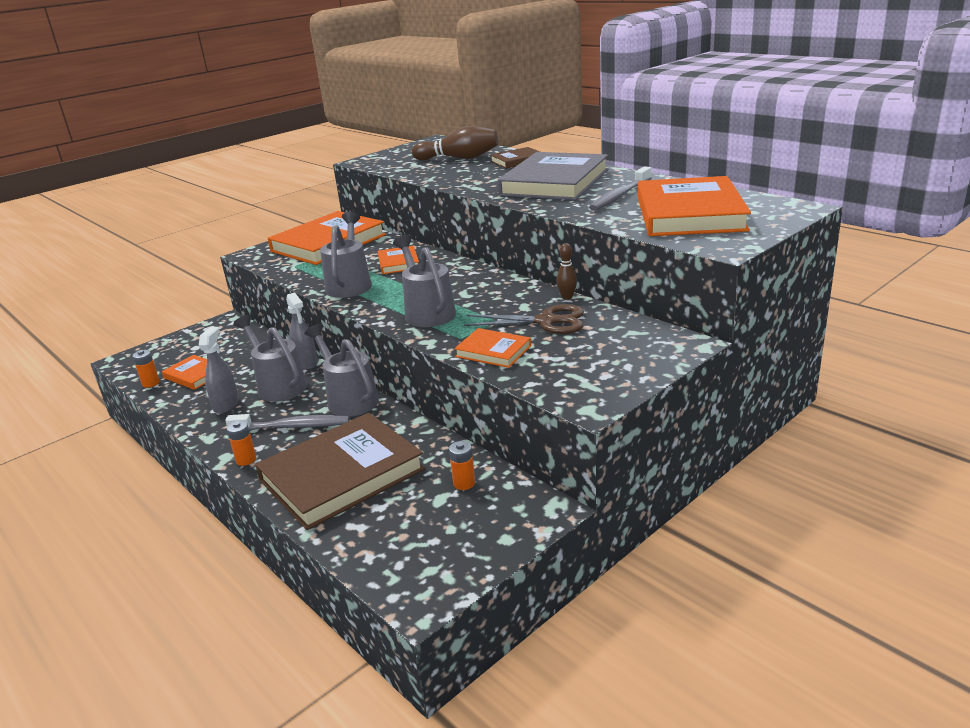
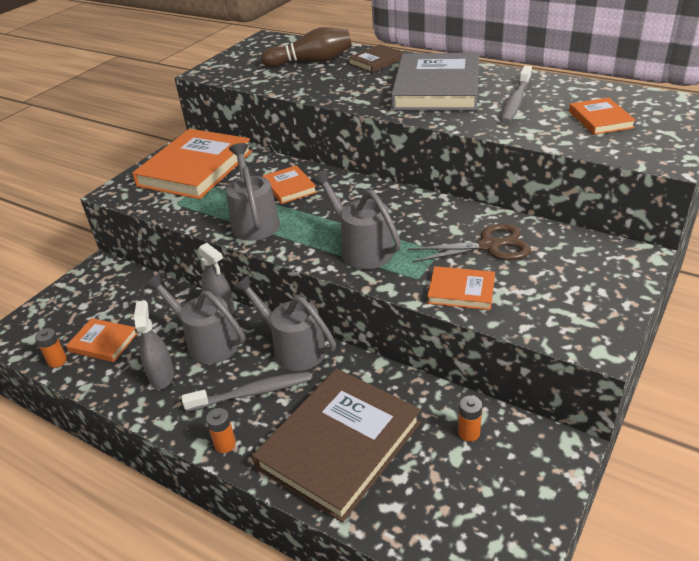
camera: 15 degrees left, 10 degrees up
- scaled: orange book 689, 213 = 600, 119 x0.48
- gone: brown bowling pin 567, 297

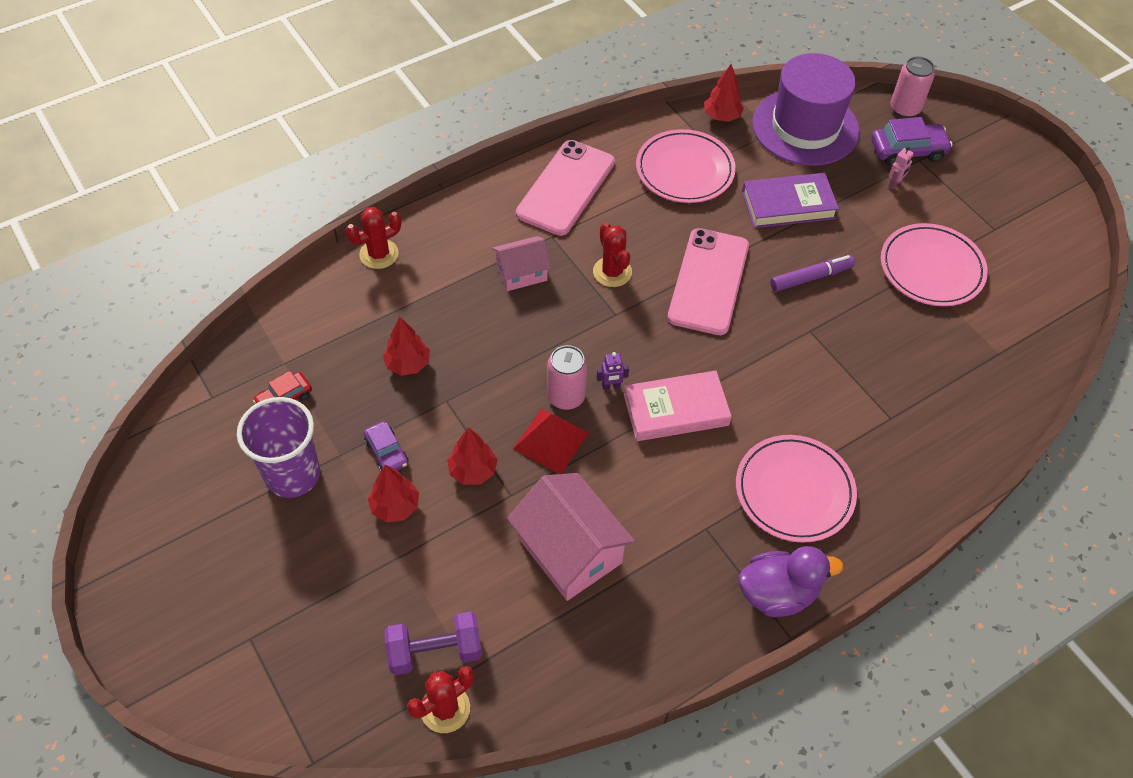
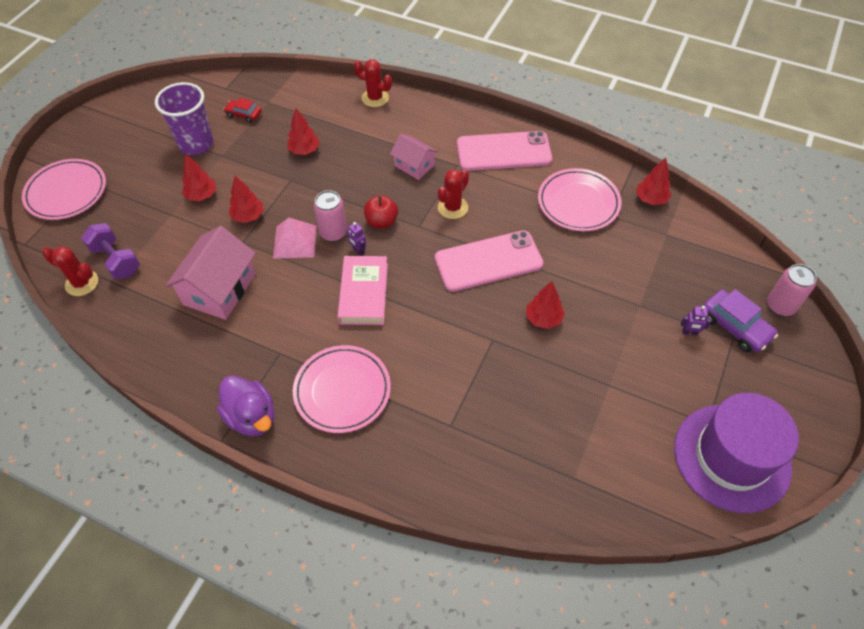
camera: 60 degrees right, 0 degrees up
- shifted: pink plate 931, 268 to 66, 192
- repainted: red pyramid 551, 441 to pink pyramid 294, 241
- rotated: pink book 676, 410 = 363, 293 45 degrees clockwise
- new: red apple 381, 222
- swapped: purple marker 810, 278 to red tree 543, 318
- shifted: purple hat 805, 127 to 731, 457
- repainted: pink robot 894, 184 to purple robot 689, 332
- gone: purple car 387, 452
- gone: purple book 788, 205

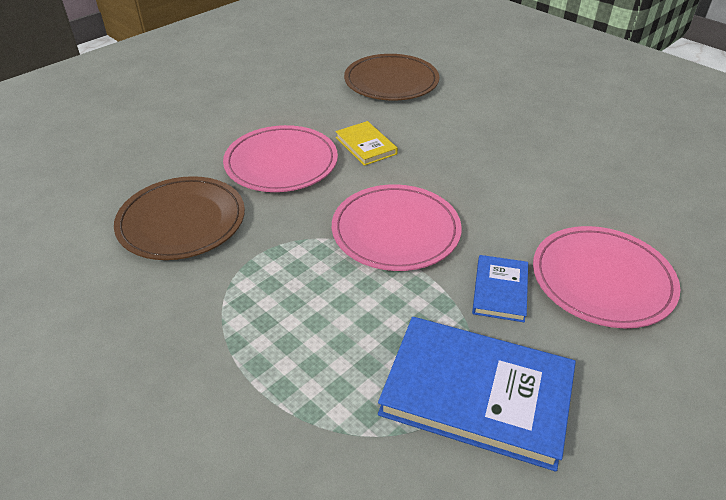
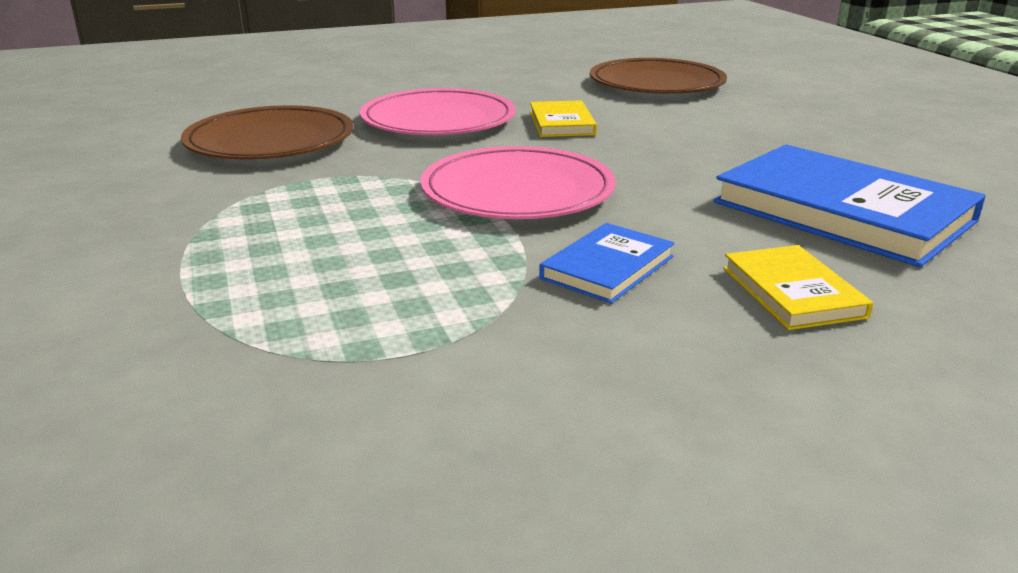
camera: 25 degrees right, 15 degrees down
- shifted: blue book 476, 394 to 842, 212
- swapped: pink plate 602, 279 to yellow book 792, 292

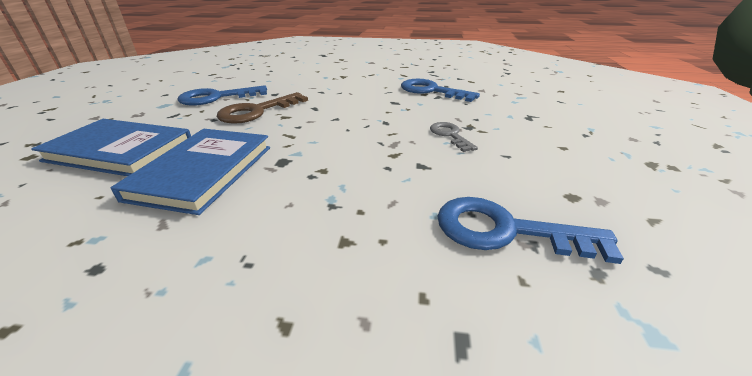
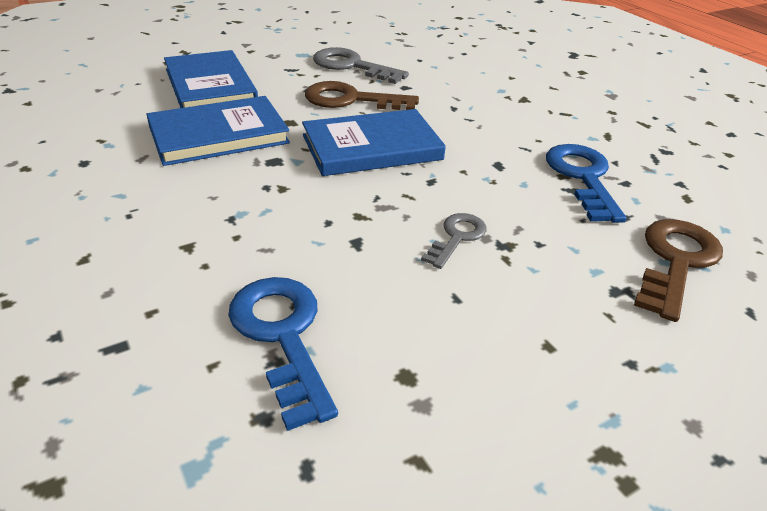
camera: 50 degrees right, 5 degrees up
- new: blue book 372, 147
- repainted: blue key 217, 97 to grey key 352, 66
- new: brown key 675, 262

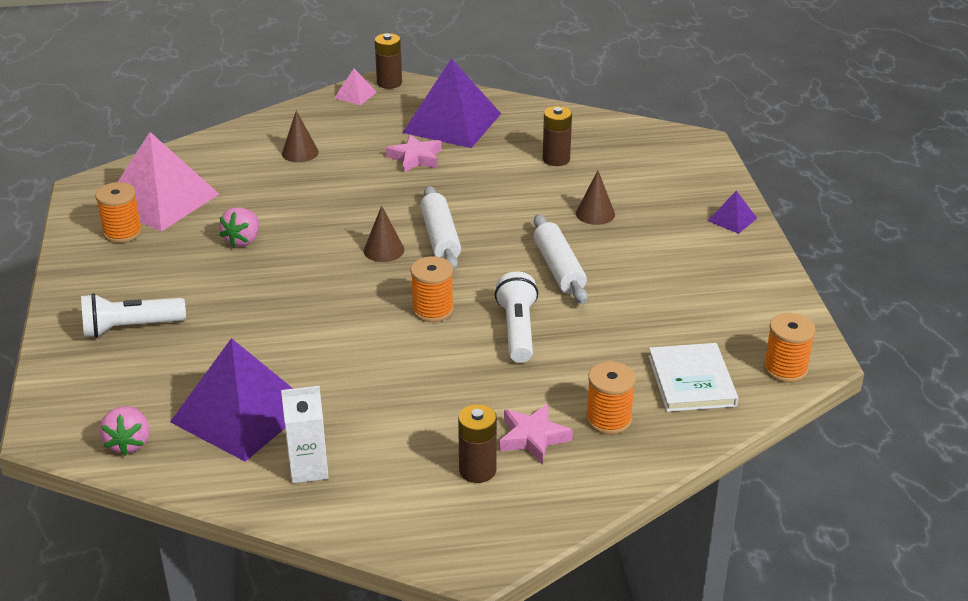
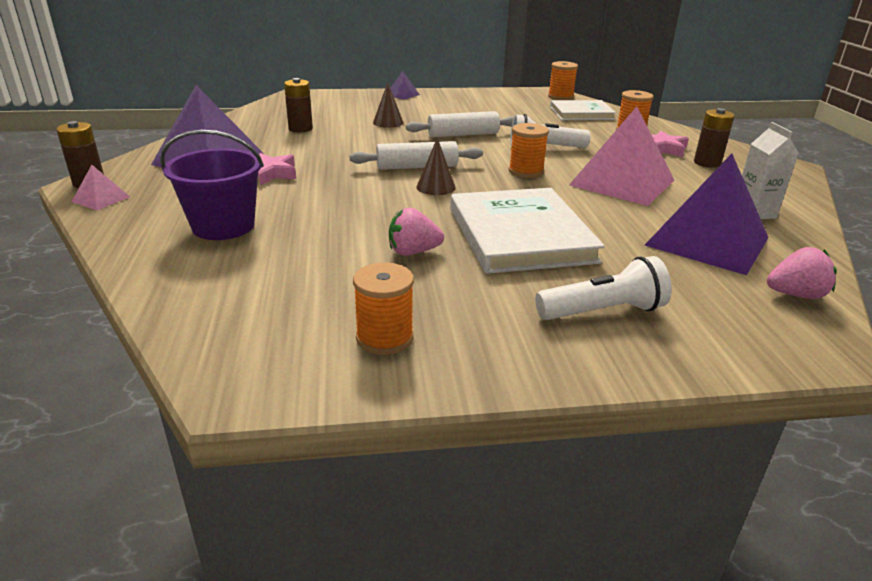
camera: 90 degrees left, 5 degrees down
- swapped: brown cone 300, 152 to purple bucket 223, 226
- rotated: pink strawberry 243, 240 = 413, 252 150 degrees clockwise
- new: white book 520, 235
- rotated: white flashlight 130, 328 = 603, 311 90 degrees counterclockwise
- shifted: pink pyramid 161, 199 to 622, 182

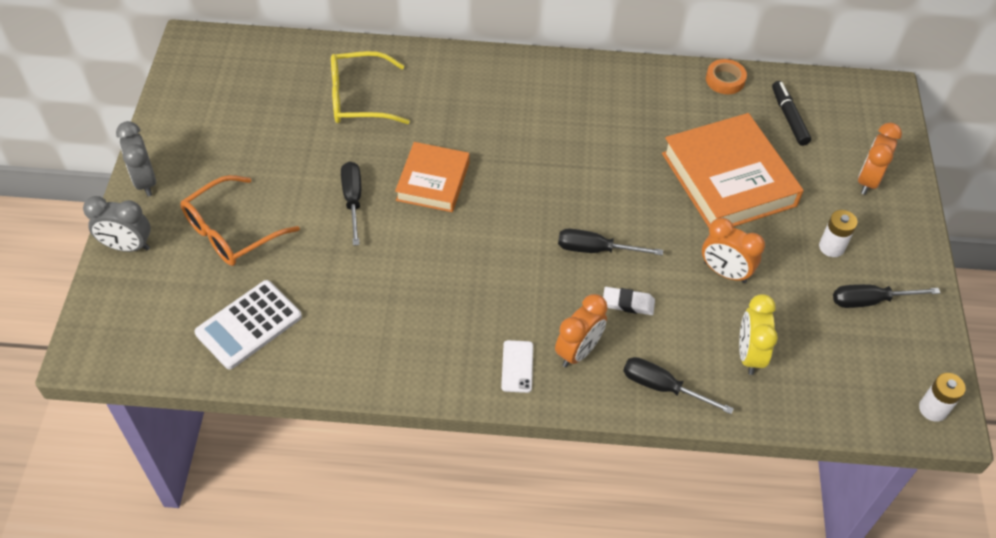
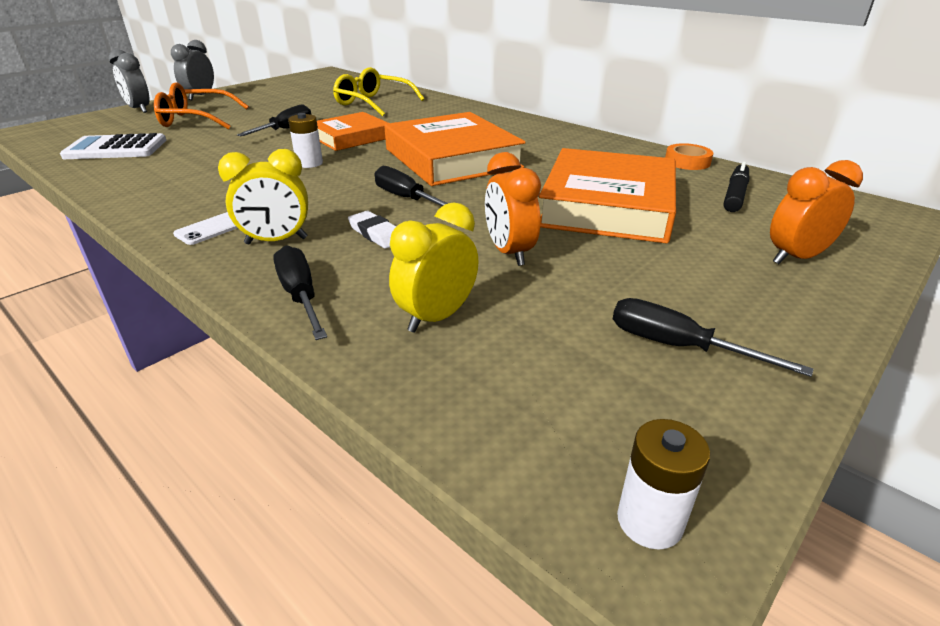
camera: 40 degrees right, 20 degrees down
- repainted: orange clock 578, 351 to yellow clock 276, 241
- shifted: white battery 831, 247 to 309, 163
- new: orange book 452, 158

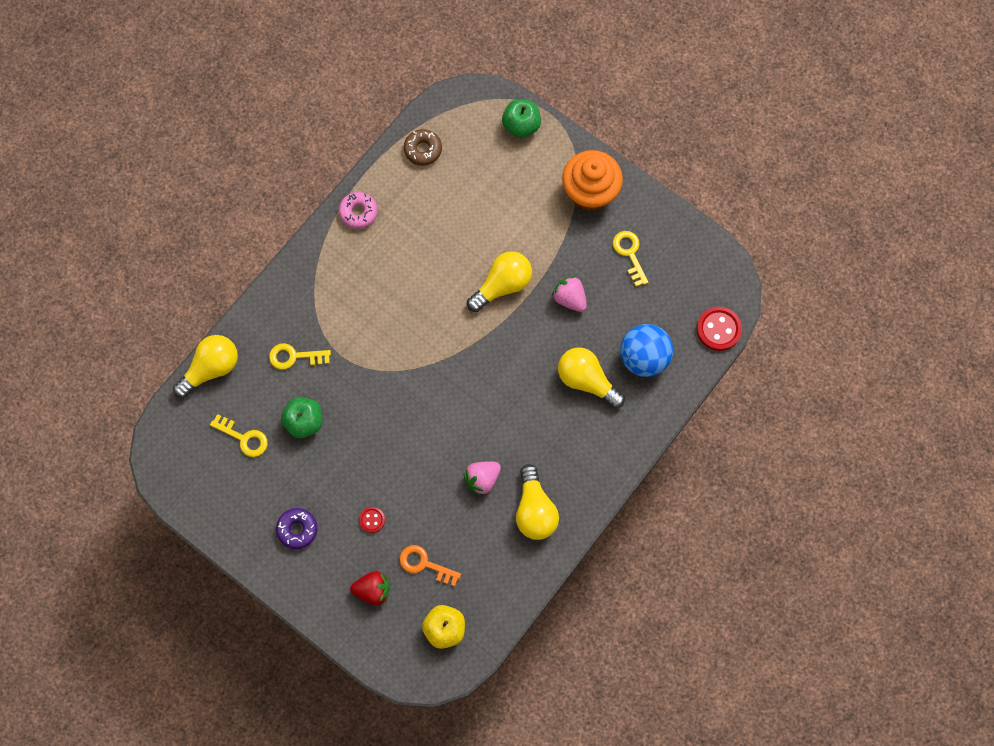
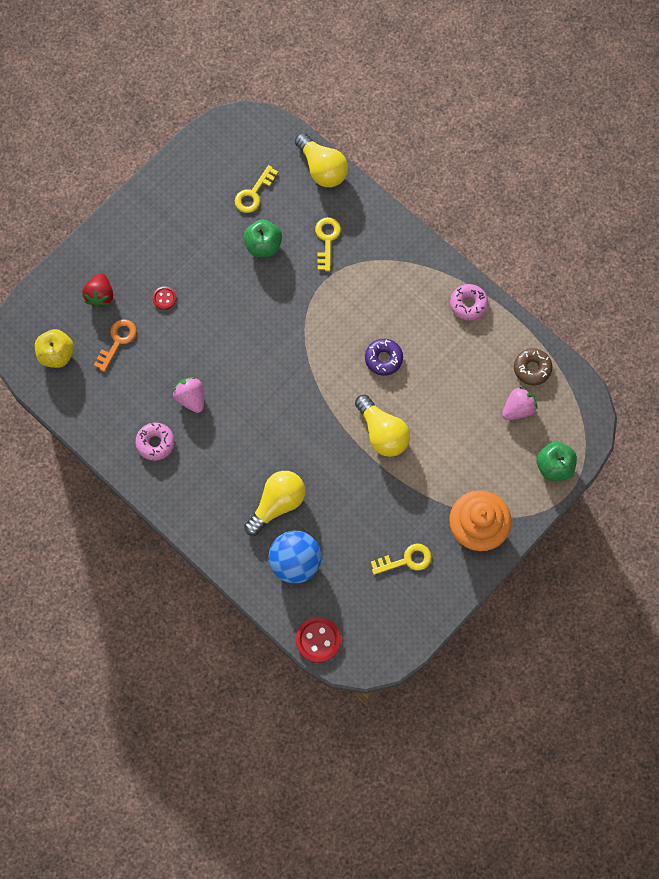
camera: 95 degrees right, 0 degrees up
- swapped: yellow light bulb 534, 510 to pink donut 155, 443
- shifted: purple donut 297, 529 to 383, 359
- shifted: pink strawberry 570, 298 to 518, 408

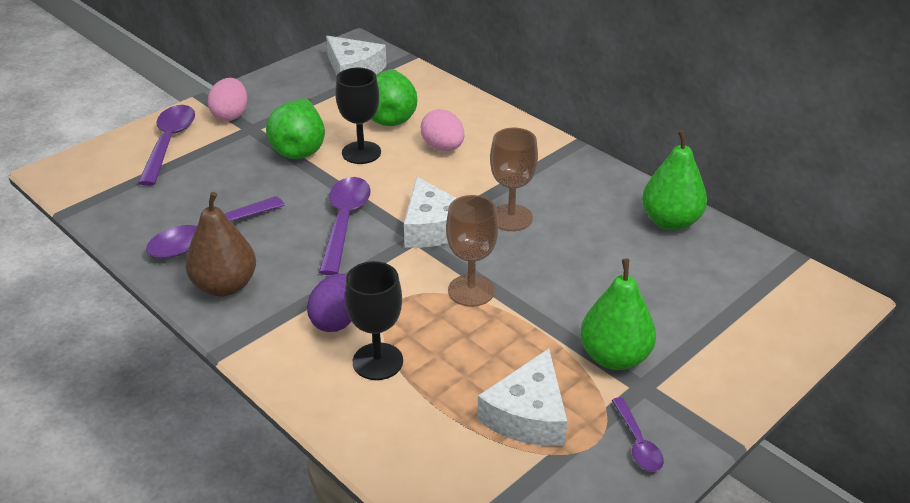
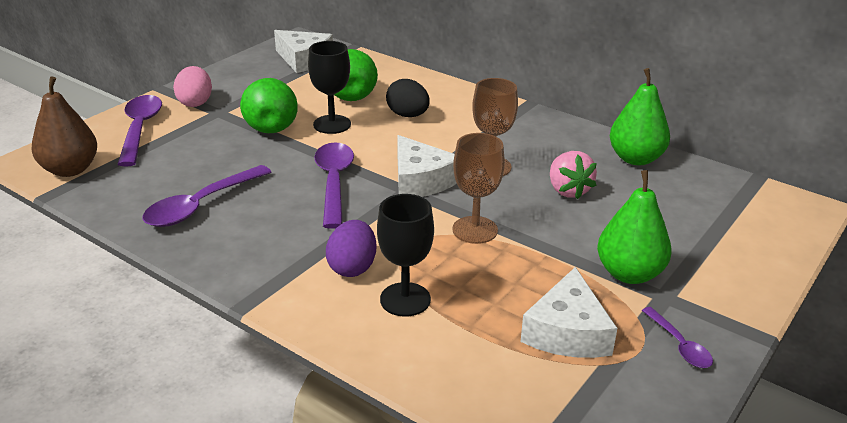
camera: 10 degrees left, 5 degrees down
- shifted: brown pear 225, 286 to 70, 170
- repainted: pink egg 443, 148 to black egg 408, 115
- new: pink strawberry 568, 190

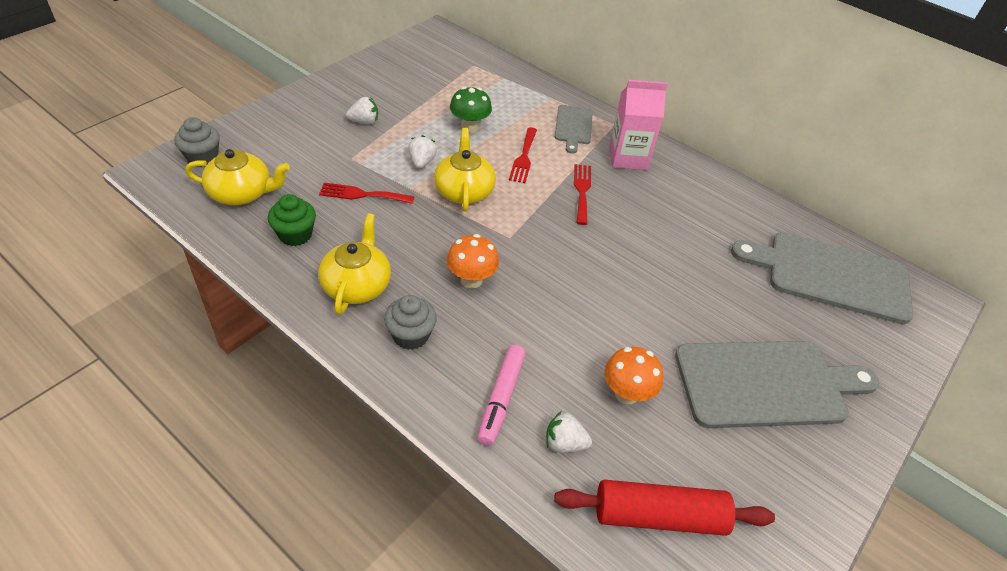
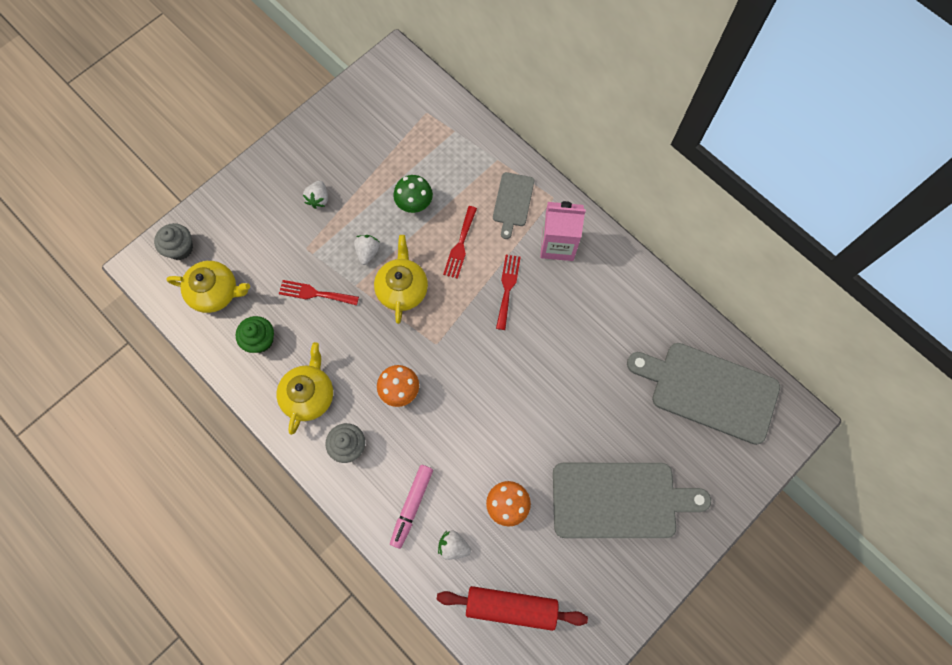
camera: 10 degrees right, 25 degrees up
- rotated: white strawberry 364, 122 = 318, 199 105 degrees clockwise

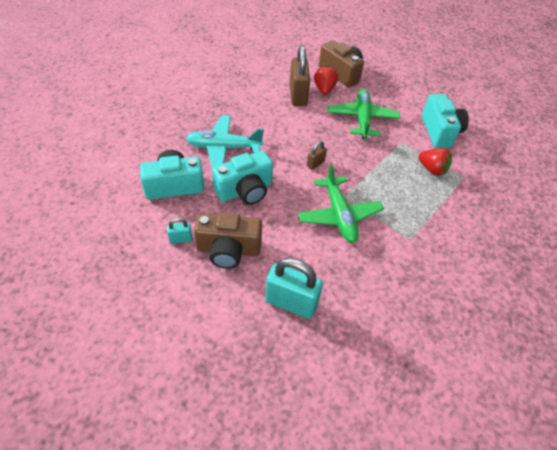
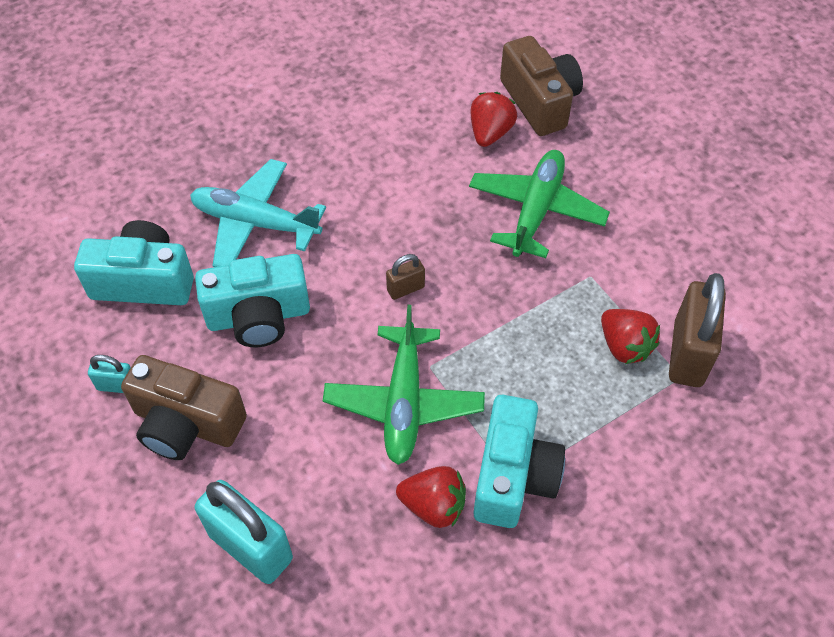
camera: 20 degrees right, 5 degrees up
- new: red strawberry 433, 506
- shifted: turquoise camera 440, 131 to 513, 476
- shifted: brown padlock 298, 96 to 688, 353

